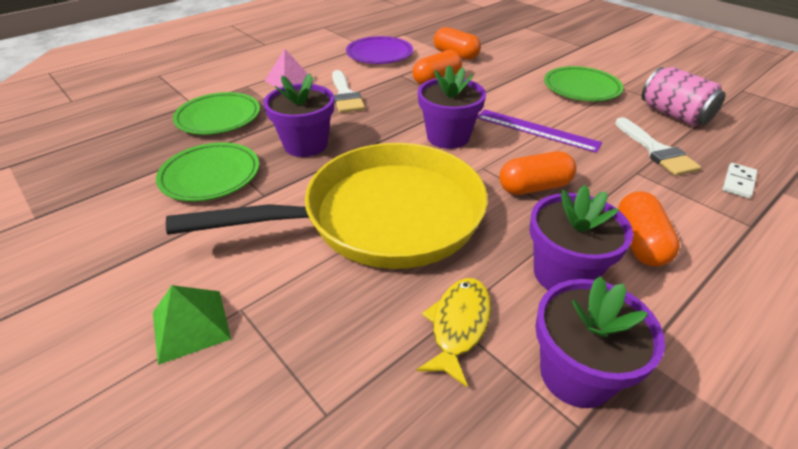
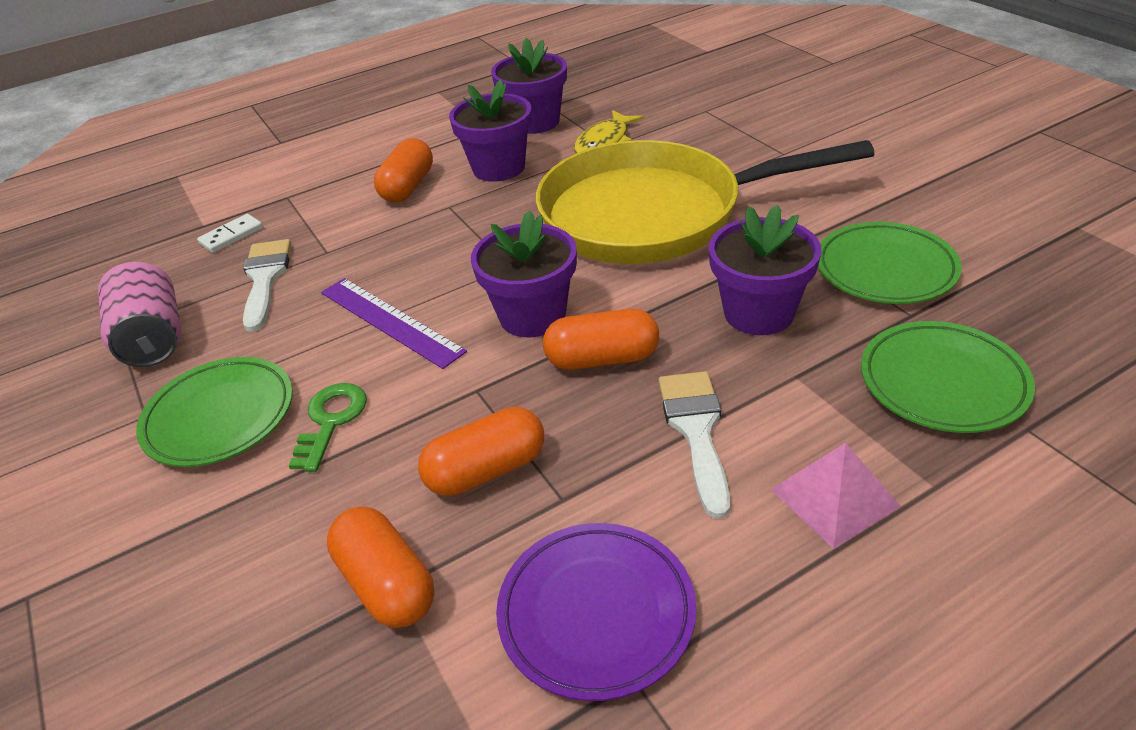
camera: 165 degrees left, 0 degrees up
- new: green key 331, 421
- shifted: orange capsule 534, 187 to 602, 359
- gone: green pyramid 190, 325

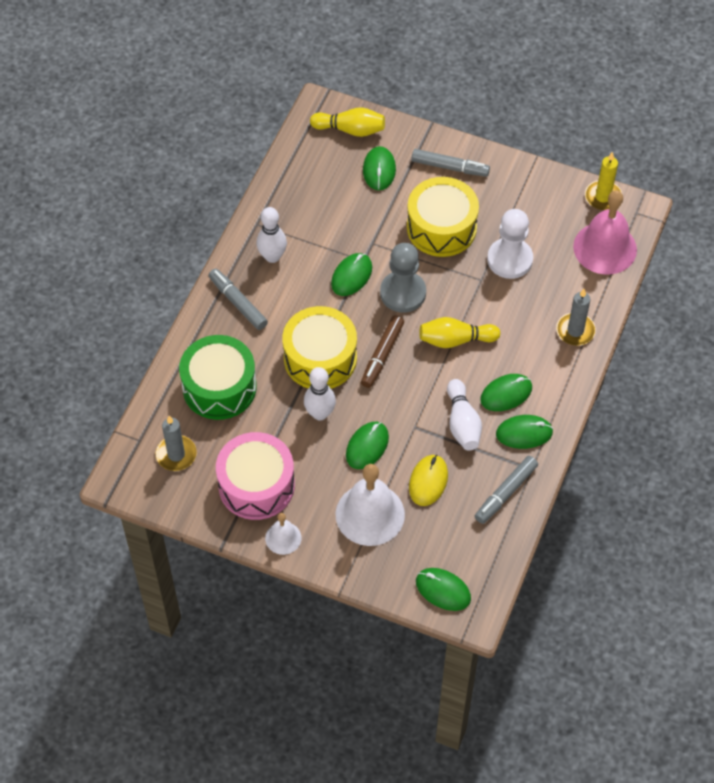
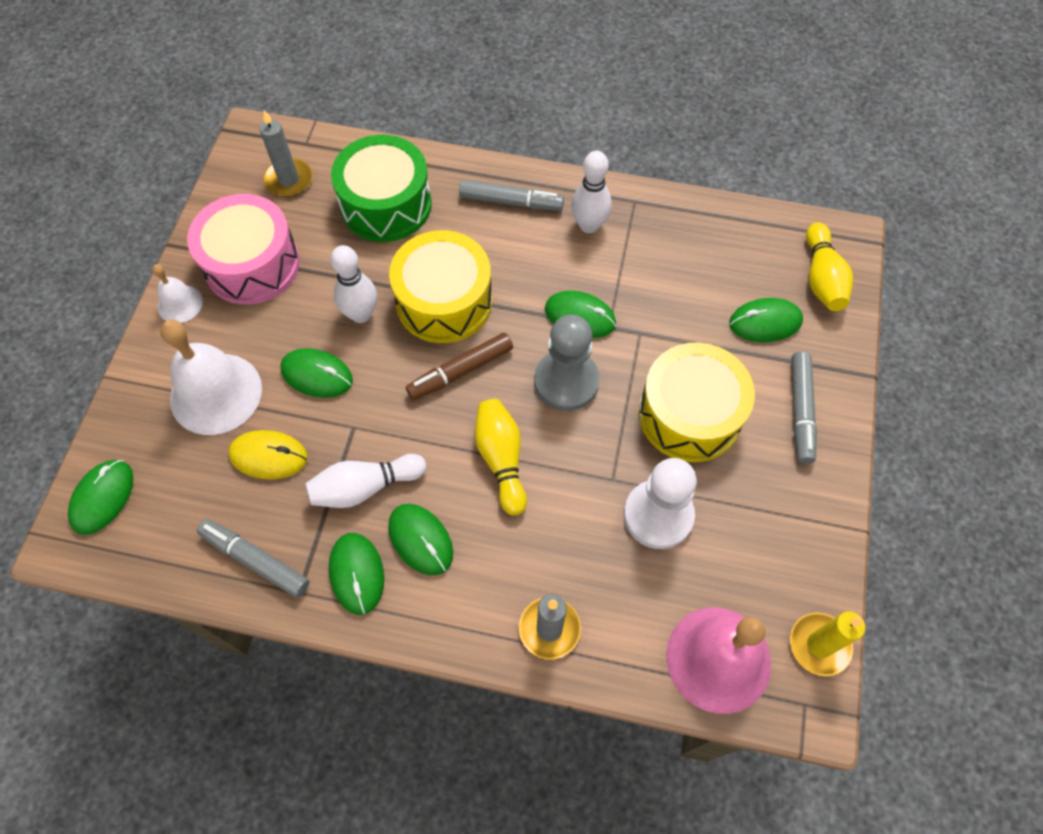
camera: 80 degrees right, 5 degrees up
- rotated: brown marker 382, 355 = 460, 371 45 degrees counterclockwise
- rotated: grey marker 238, 303 = 511, 202 60 degrees clockwise

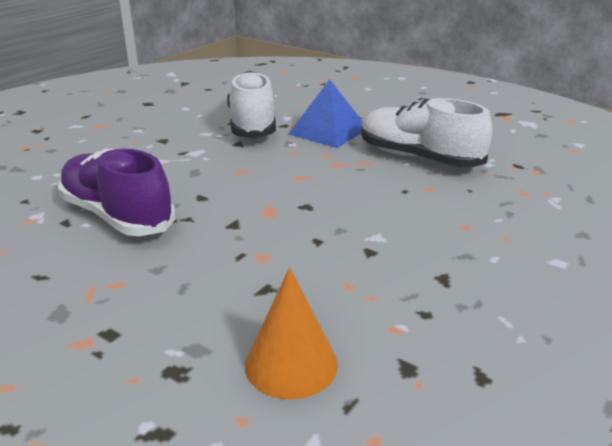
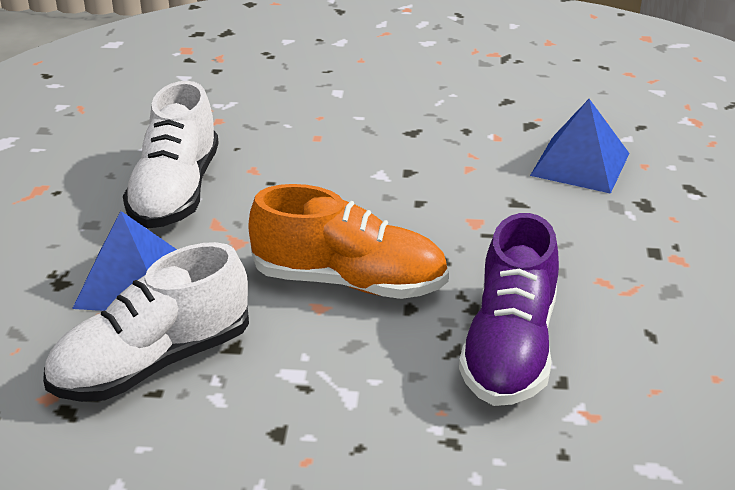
camera: 120 degrees left, 5 degrees up
- new: orange shoe 349, 282
- swapped: orange cone 291, 364 to blue pyramid 580, 164

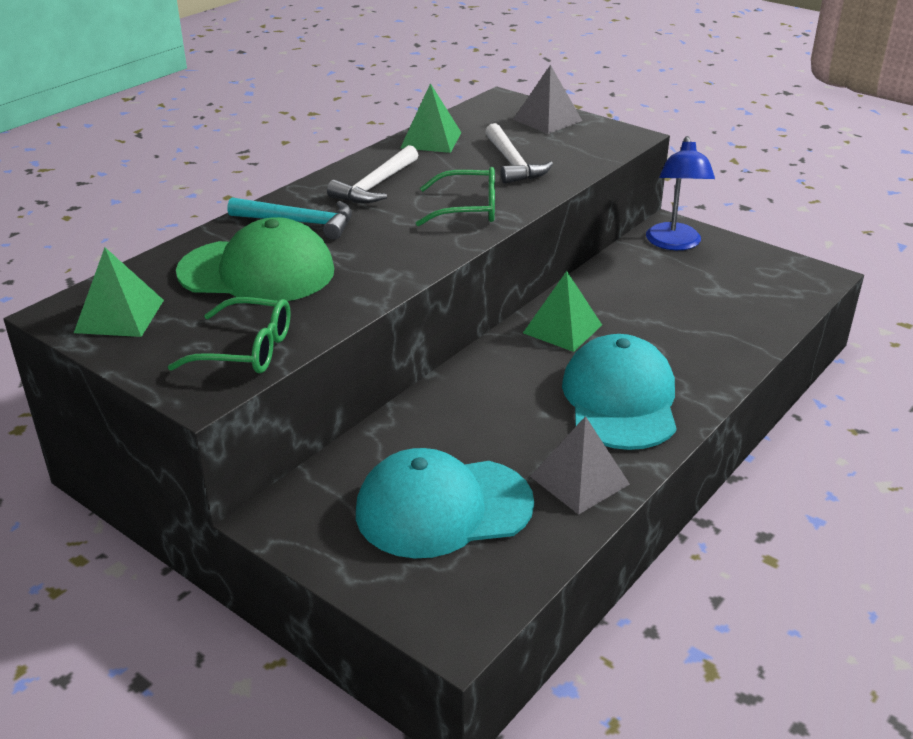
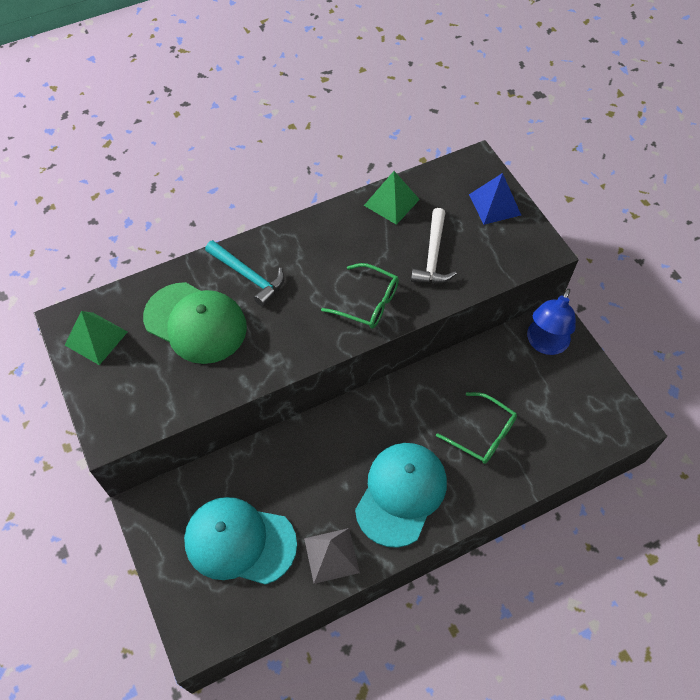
camera: 25 degrees right, 25 degrees up
- shifted: green glasses 246, 350 to 482, 434
- repainted: grey pyramid 547, 120 to blue pyramid 494, 204
- gone: white hammer 376, 185
- gone: green pyramid 562, 328

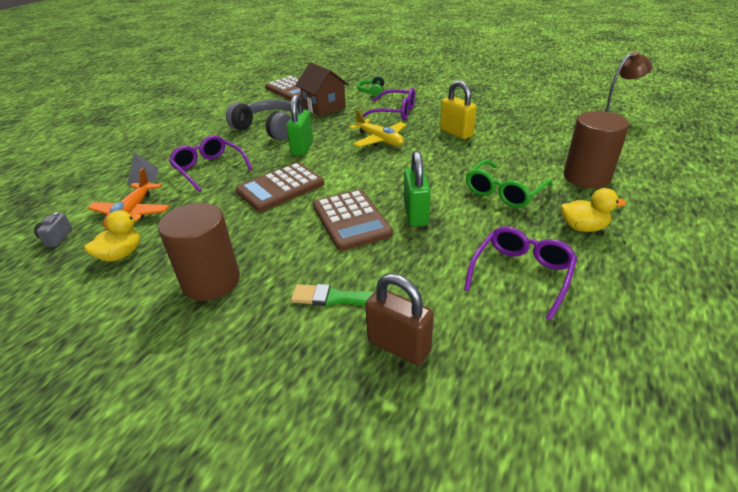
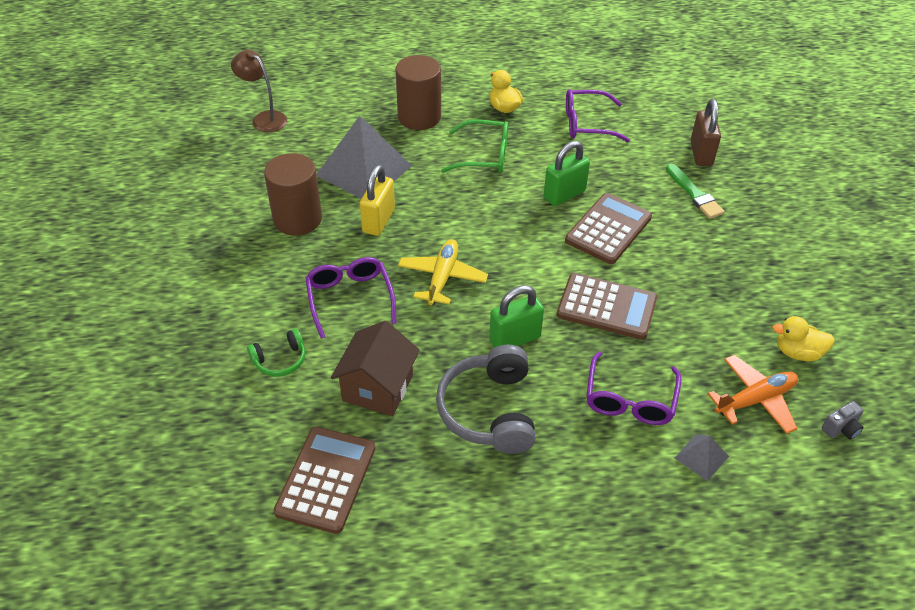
camera: 125 degrees left, 10 degrees up
- shifted: brown cylinder 211, 281 to 297, 219
- new: grey pyramid 364, 170

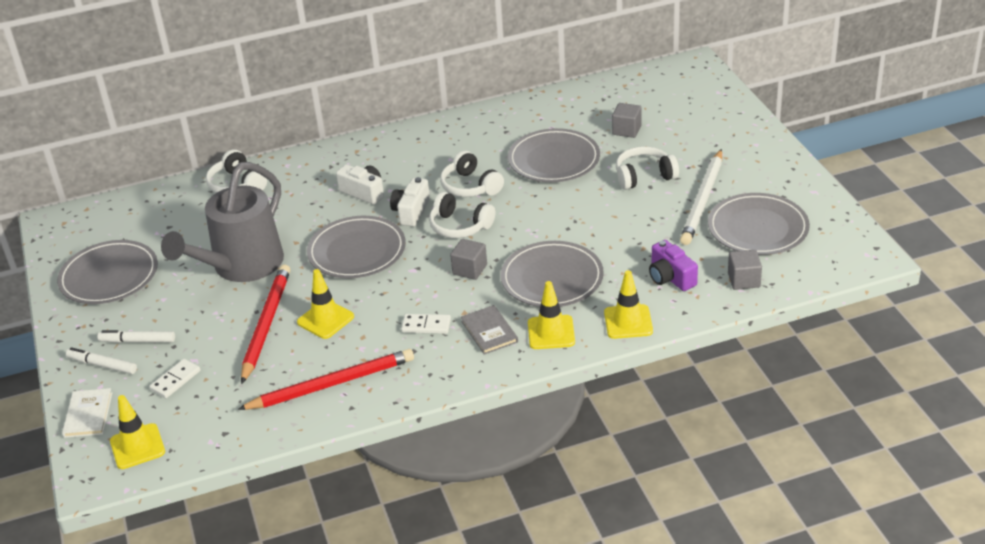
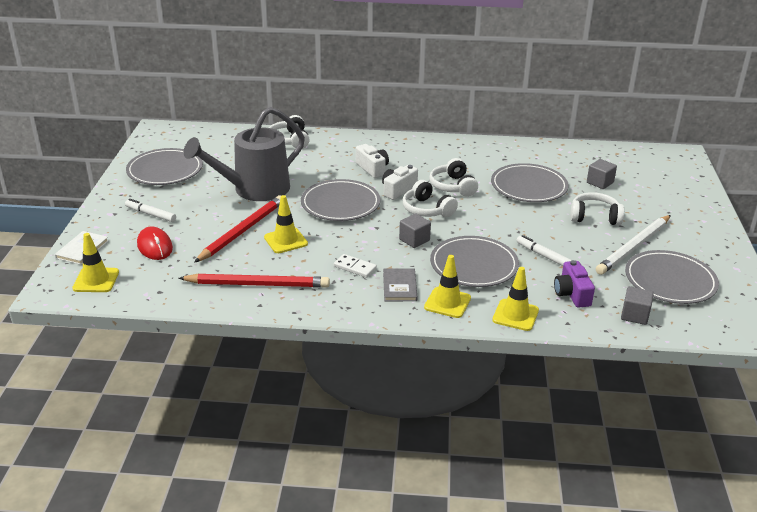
camera: 20 degrees right, 5 degrees down
- swapped: white domino 175, 380 to red mouse 155, 246
- shifted: white marker 102, 365 to 543, 255

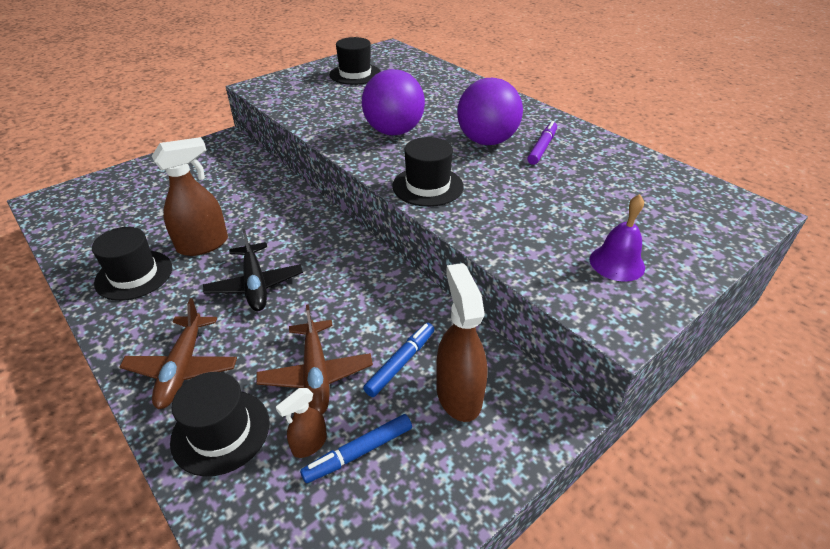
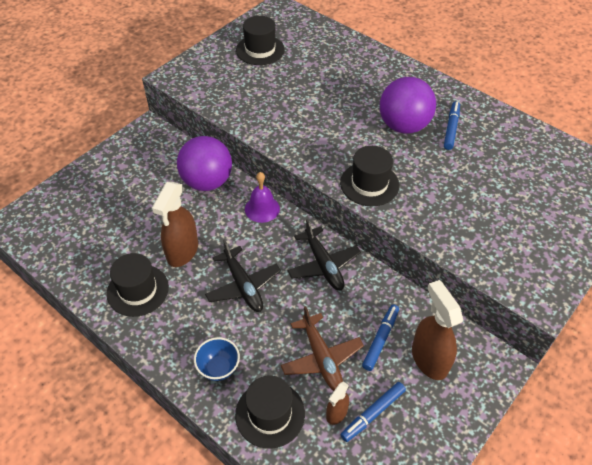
camera: 10 degrees left, 10 degrees up
- rotated: brown spray bottle 203, 244 = 182, 251 150 degrees clockwise
- shifted: purple ball 394, 131 to 207, 182
- swapped: brown plane 183, 368 to blue bowl 218, 368
- shifted: purple bell 617, 263 to 262, 208
- new: black plane 323, 265
- repainted: purple marker 542, 147 to blue marker 451, 128

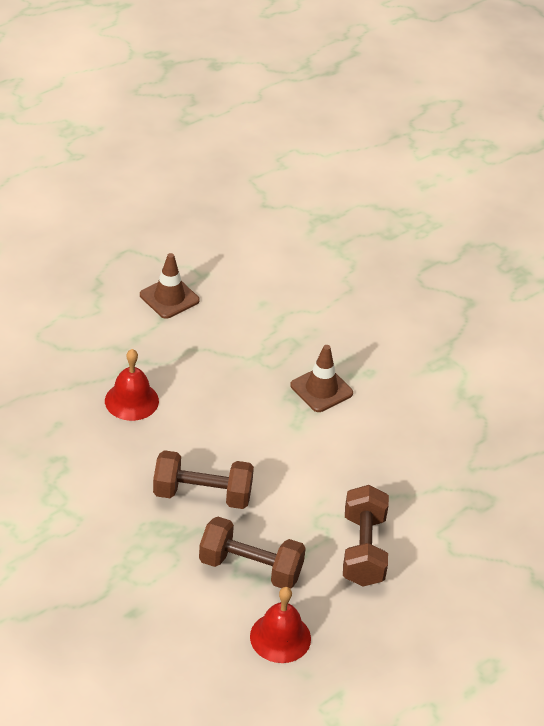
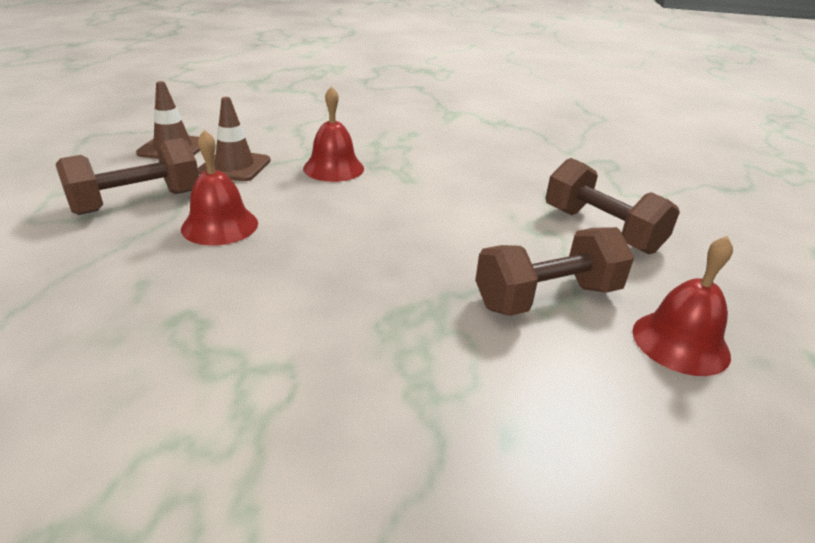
camera: 40 degrees left, 10 degrees down
- shifted: brown dumbbell 202, 495 to 137, 202
- shifted: brown traffic cone 321, 389 to 235, 166
- new: red bell 333, 168

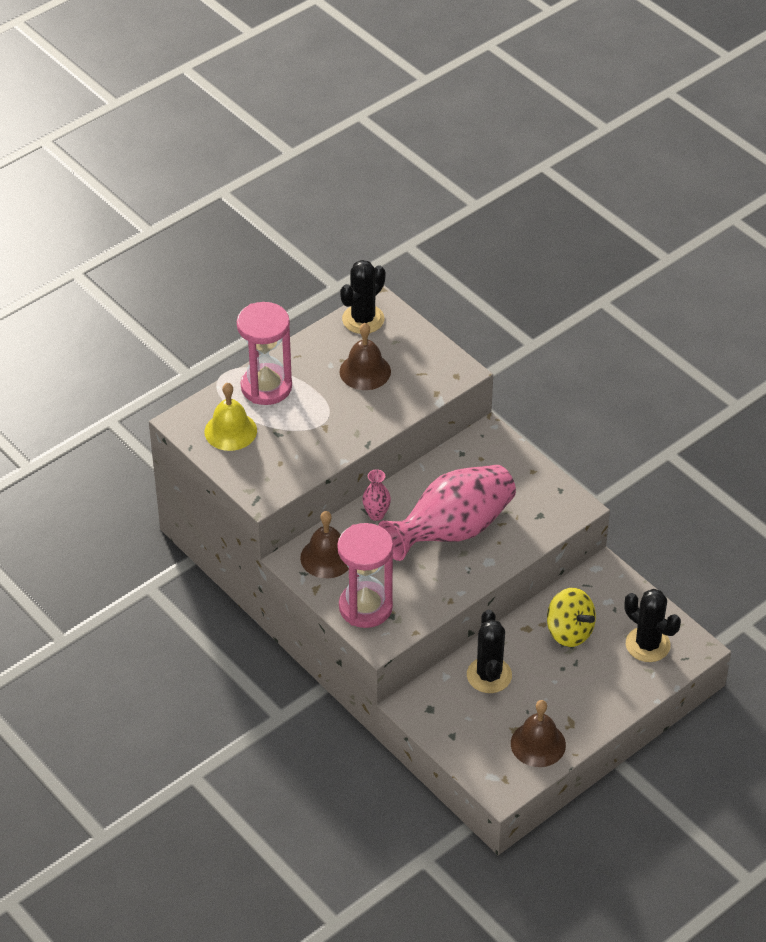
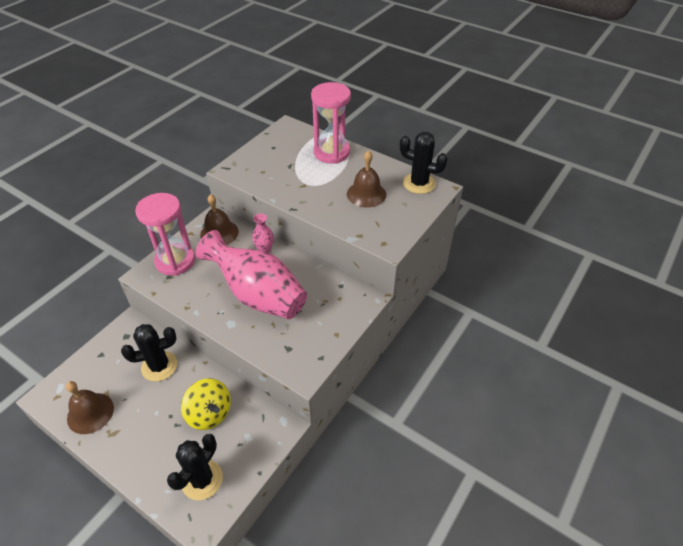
camera: 75 degrees right, 0 degrees up
- rotated: yellow spinning top 569, 631 = 209, 413 75 degrees counterclockwise
- gone: yellow bell 230, 431

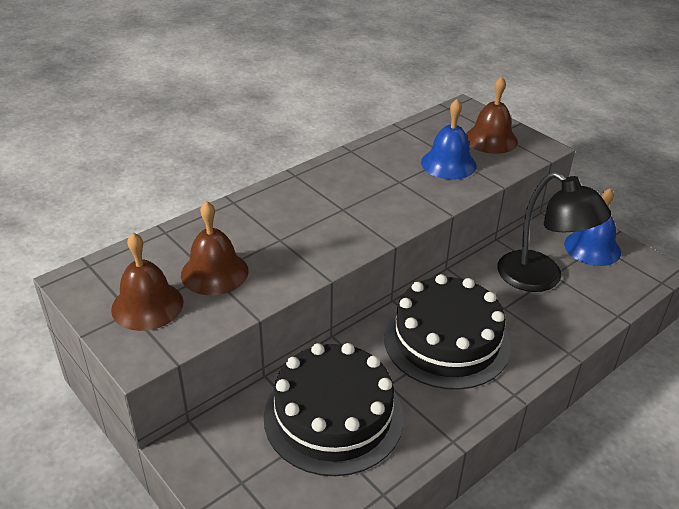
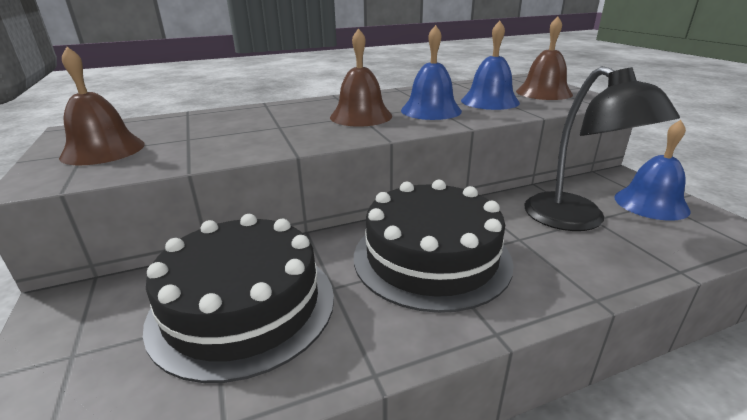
camera: 20 degrees right, 10 degrees down
- shifted: brown bell 214, 272 to 361, 116
- new: blue bell 431, 110

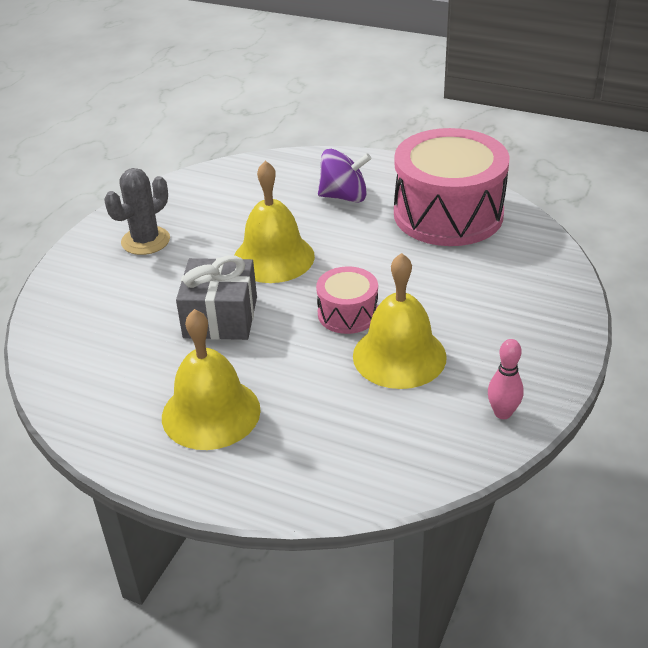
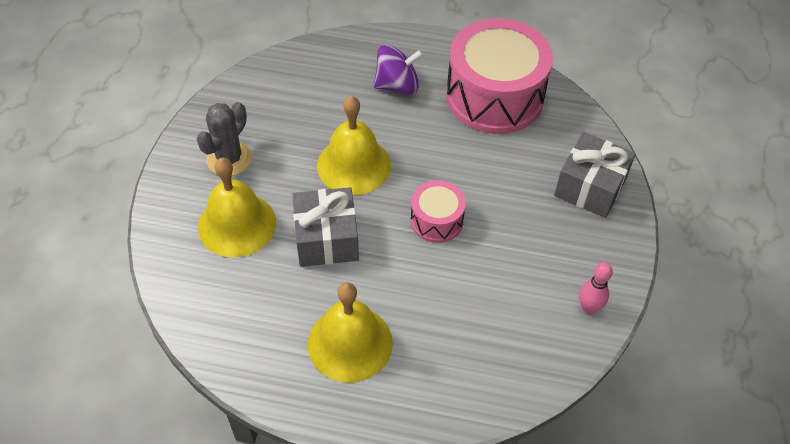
camera: 15 degrees left, 15 degrees up
- shifted: yellow bell 399, 356 to 237, 224
- new: grey gift 590, 187

